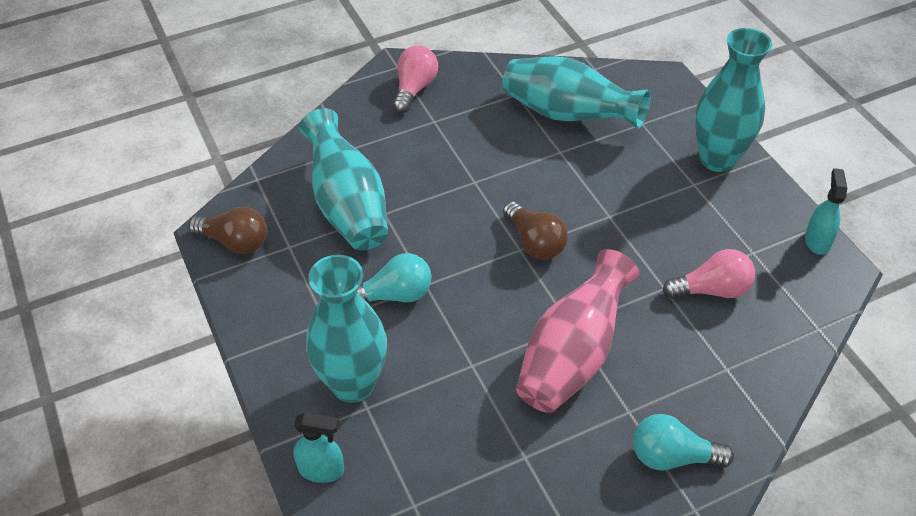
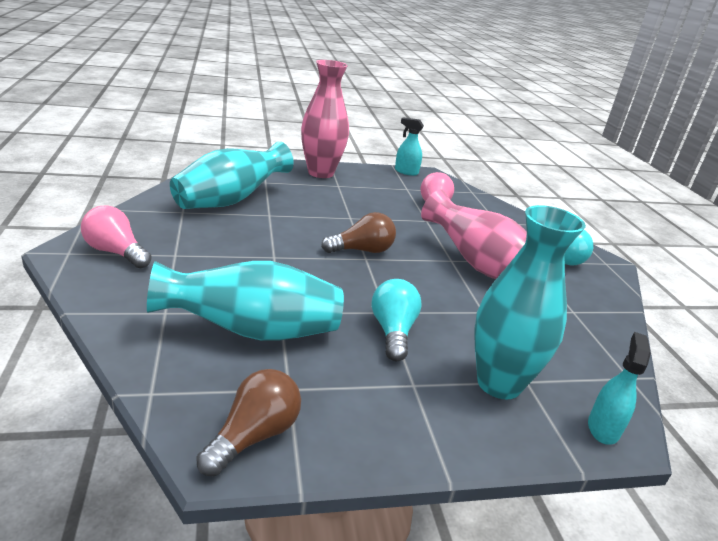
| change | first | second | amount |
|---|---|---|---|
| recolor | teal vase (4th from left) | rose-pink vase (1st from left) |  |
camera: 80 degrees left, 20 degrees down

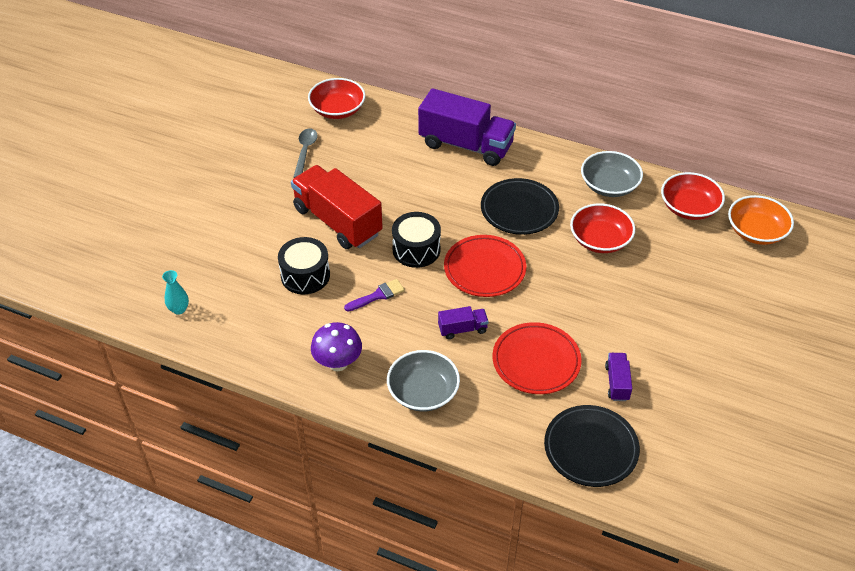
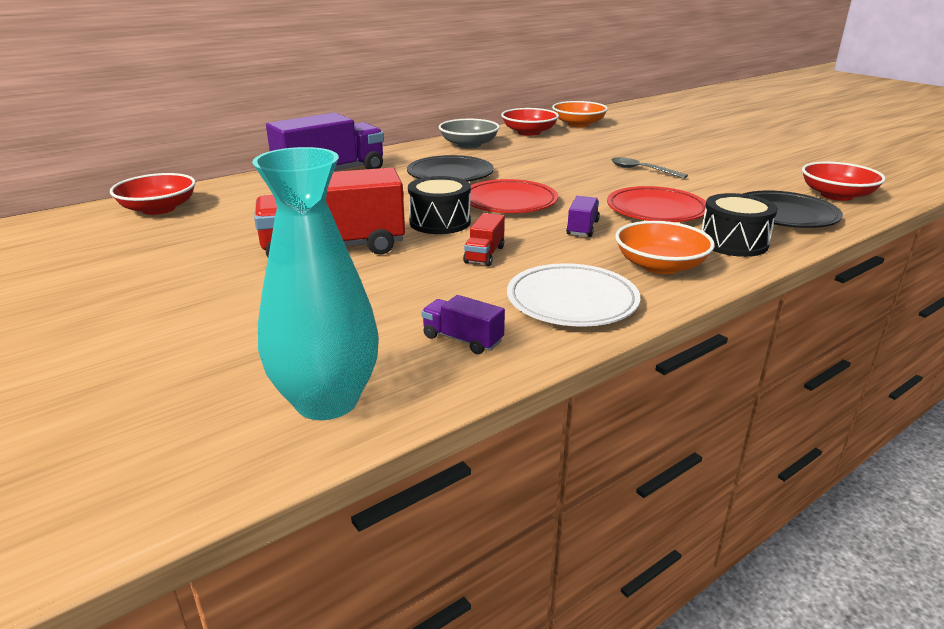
| change | first | second | amount |
|---|---|---|---|
| resize | teal vase |  | x2.46 |
| move | jet-black drum (1st from left in the first image) | jet-black drum (2nd from left) |  |
| move | gray spoon |  |  |
| replace | purple mushroom | pure white dinner plate |  |
| replace | purple paint brush | scarlet truck (2nd from left) |  |
| recolor | gray bowl (1st from left) | orange bowl (2nd from left) |  |
| move | scarlet bowl (2nd from left in the first image) | scarlet bowl (3rd from left) |  |
| move | purple truck (3rd from left in the first image) | purple truck (2nd from left) |  |
camera: 60 degrees left, 20 degrees down

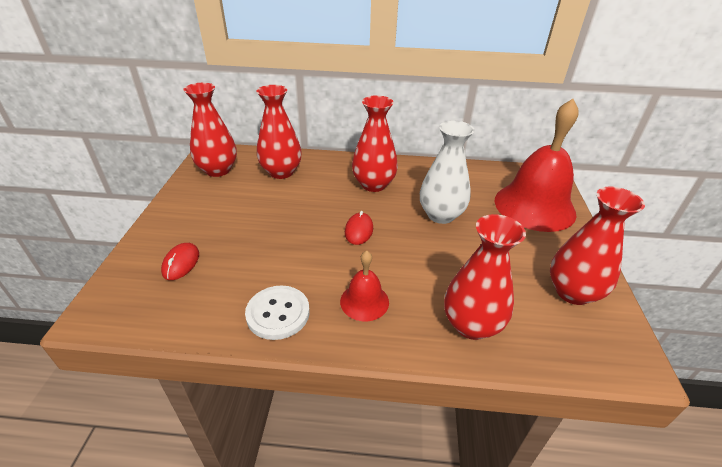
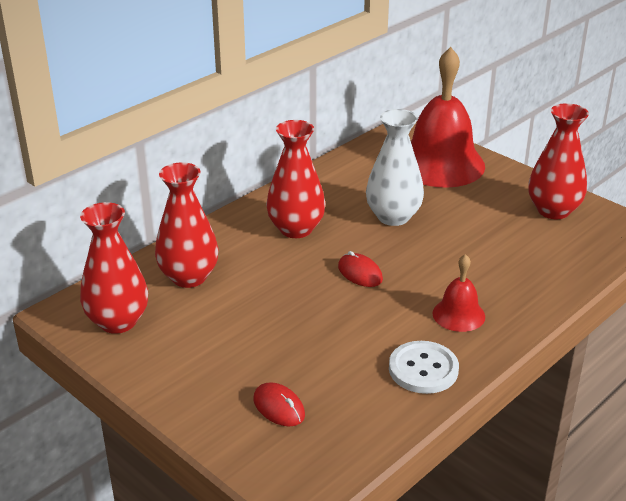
| change | first | second | amount |
|---|---|---|---|
| delete | scarlet vase (4th from left) |  |  |
camera: 50 degrees left, 5 degrees down

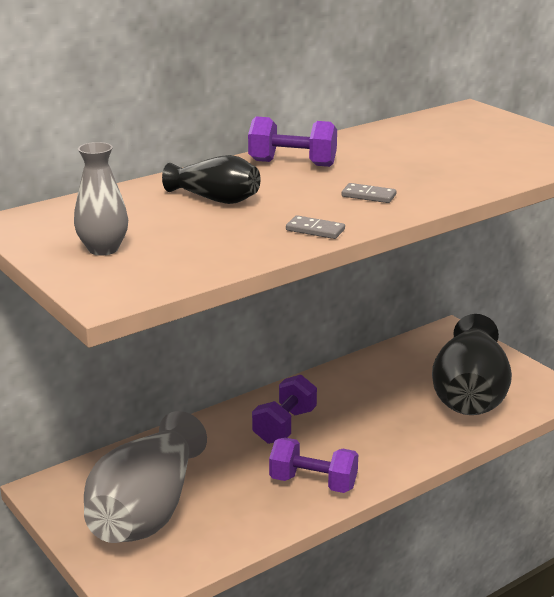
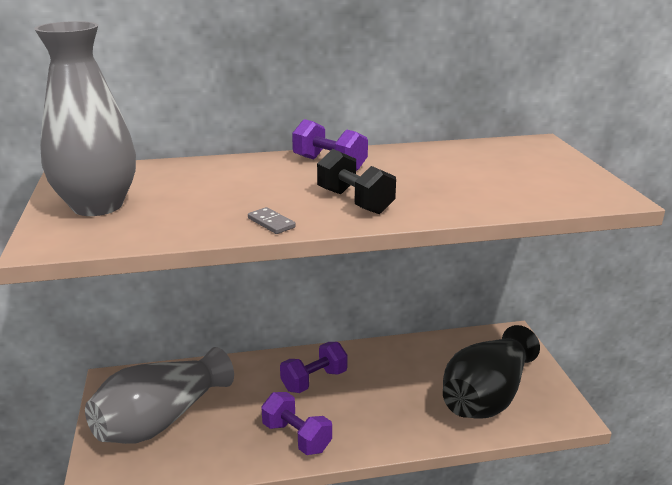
| change | first | second | amount |
|---|---|---|---|
| resize | gray vase (1st from left) |  | x1.97 |
| delete | jet-black vase (1st from left) |  |  |
| replace | gray domino piece (2nd from left) | jet-black hand weight |  |
camera: 25 degrees right, 0 degrees up

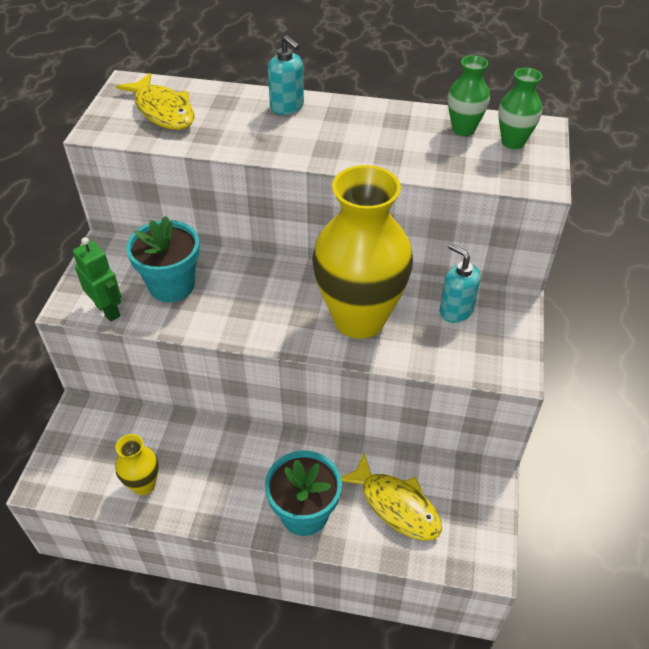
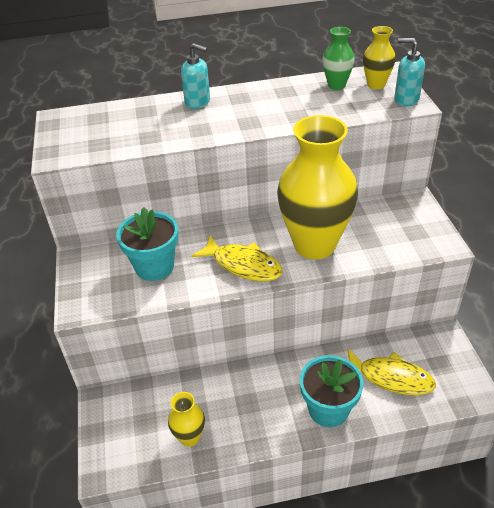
| change | first | second | amount |
|---|---|---|---|
| delete | green robot |  |  |
| move | golden fish figure (1st from left) |  |  |
| move | teal pump bottle (2nd from left) |  |  |
| recolor | green vase (2nd from left) | golden vase (3rd from left) |  |
camera: 20 degrees left, 5 degrees down

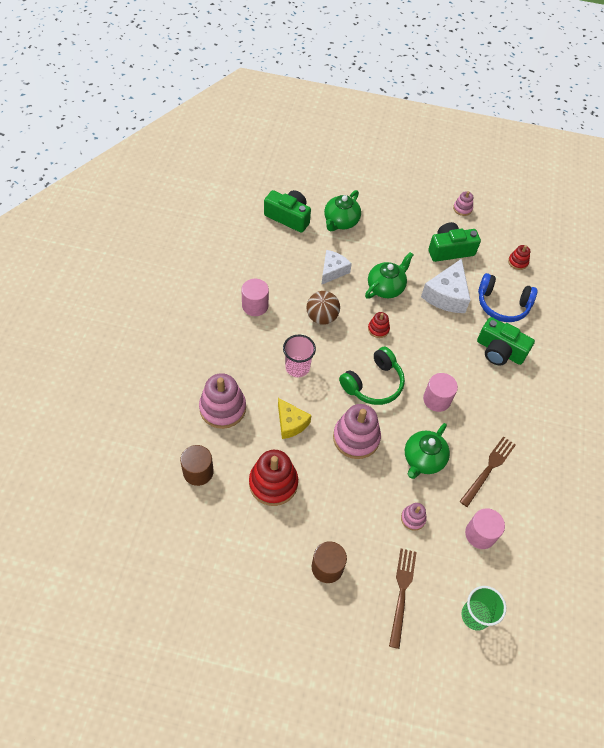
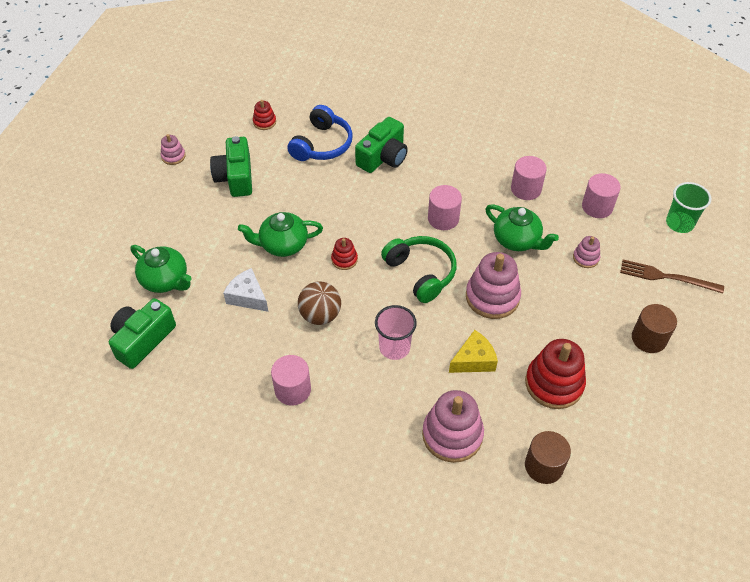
| change | first | second | amount |
|---|---|---|---|
| rotate | green teapot (2nd from left) |  | 60 degrees counterclockwise |
| delete | pure white cheese wedge (2nd from left) |  |  |
| replace | brown fork (2nd from left) | rose-pink solid cylinder (3rd from left) |  |
camera: 80 degrees left, 5 degrees down

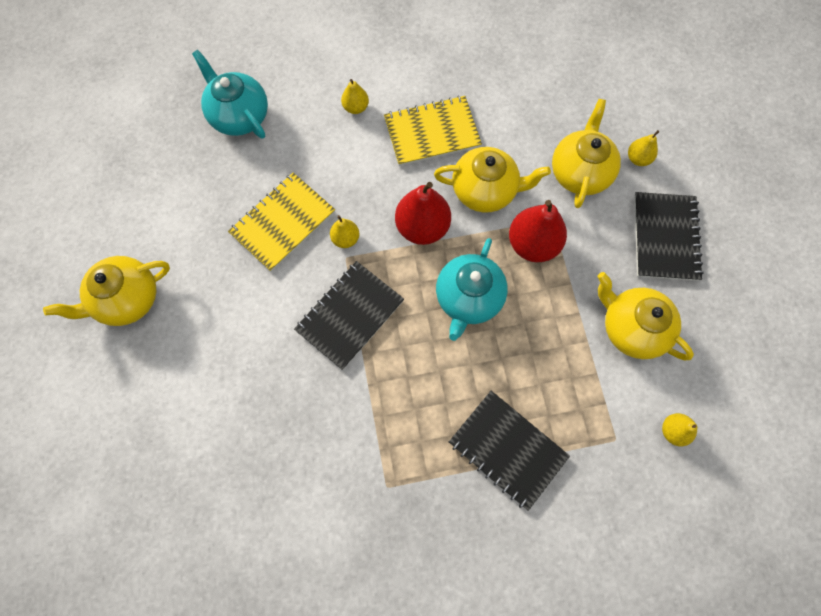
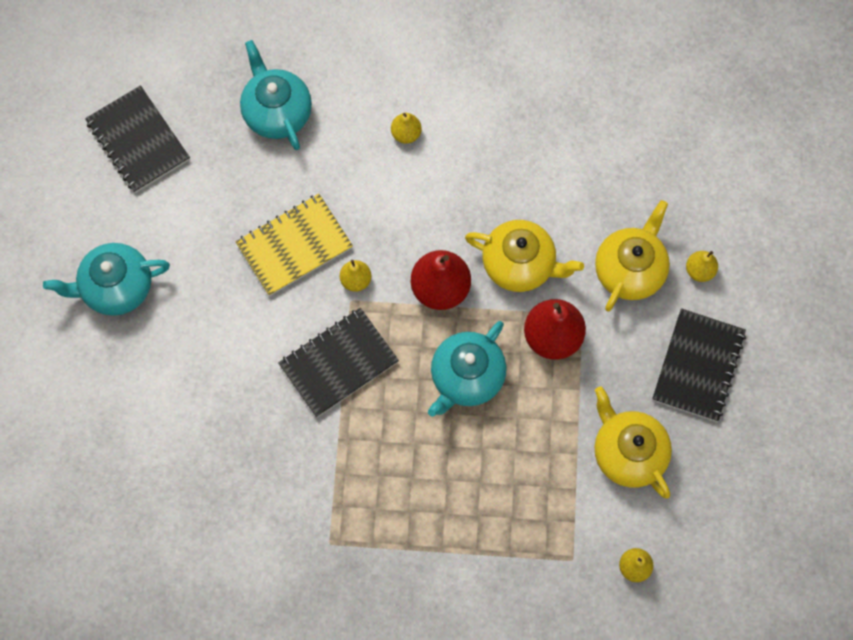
| change | first | second | amount |
|---|---|---|---|
| recolor | golden teapot (1st from left) | teal teapot (1st from left) |  |
| delete | golden notebook (2nd from left) |  |  |
| move | jet-black notebook (2nd from left in the first image) | jet-black notebook (1st from left) |  |
camera: 15 degrees right, 0 degrees up

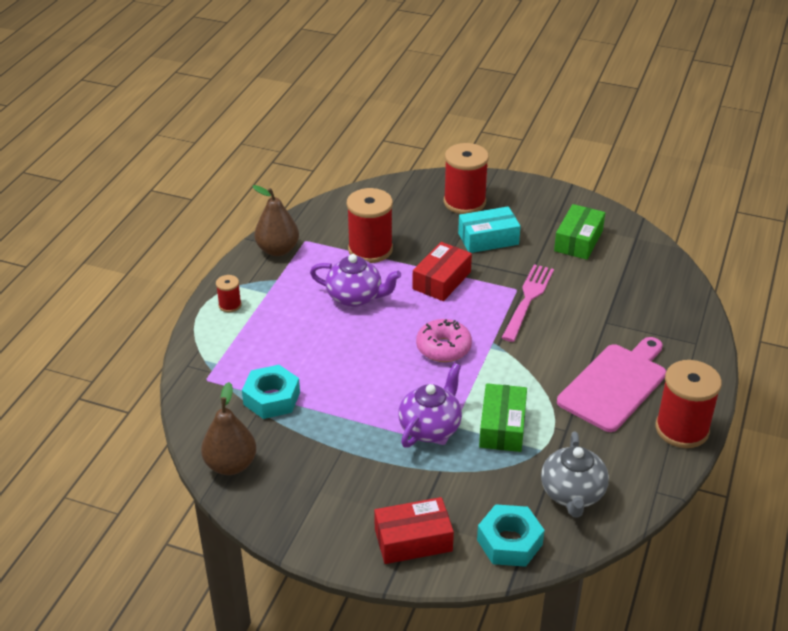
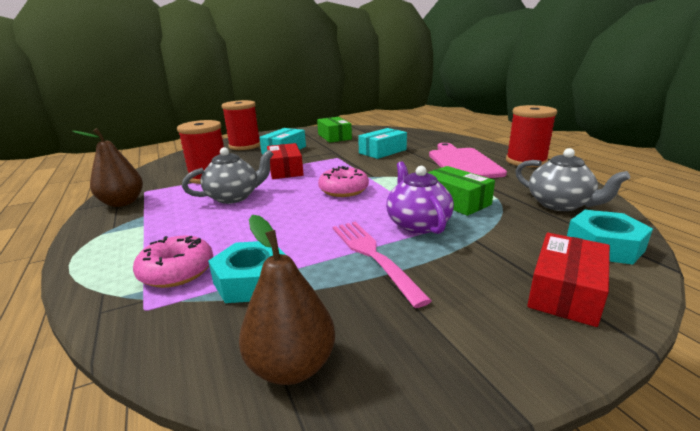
| change | first | second | amount |
|---|---|---|---|
| delete | scarlet spool (1st from left) |  |  |
| recolor | purple teapot (1st from left) | gray teapot (1st from left) |  |
| move | rose-pink fork |  |  |
| insert |  | rose-pink doughnut (1st from left) |  |
| insert |  | teal box (2nd from left) |  |
camera: 45 degrees left, 15 degrees down

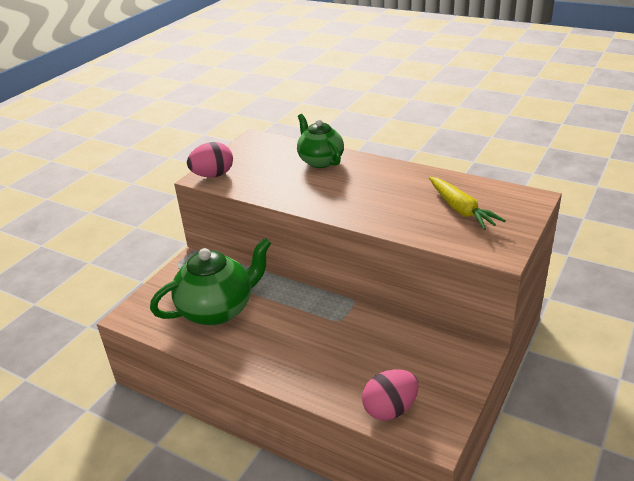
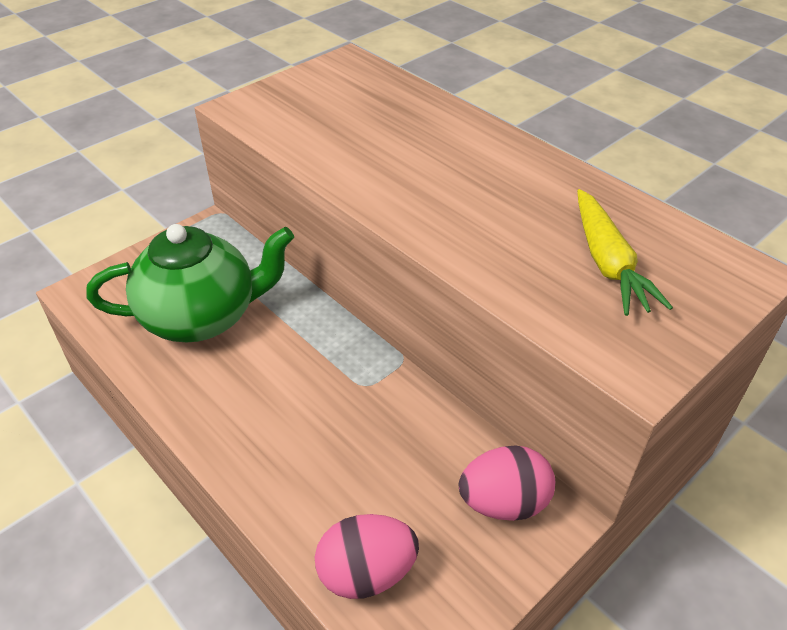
| change | first | second | amount |
|---|---|---|---|
| move | rose-pink egg (1st from left in the first image) | rose-pink egg (2nd from left) |  |
| delete | green teapot (2nd from left) |  |  |
camera: 15 degrees right, 10 degrees up

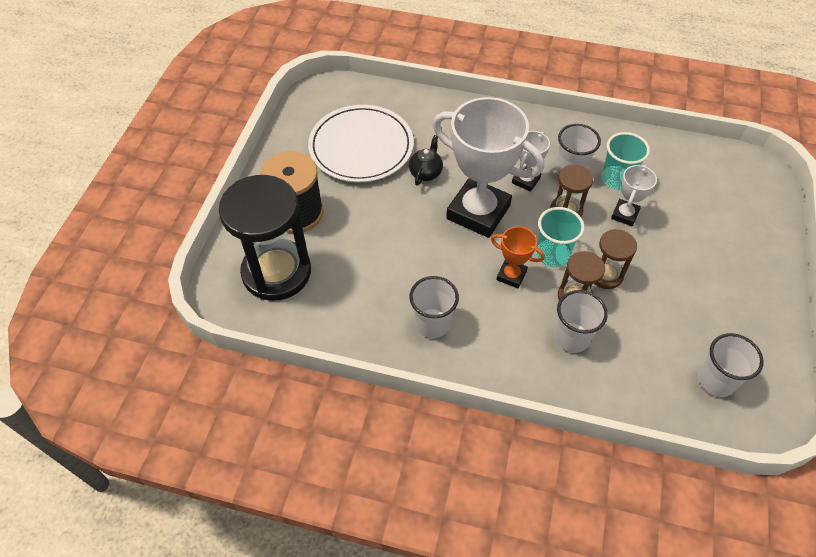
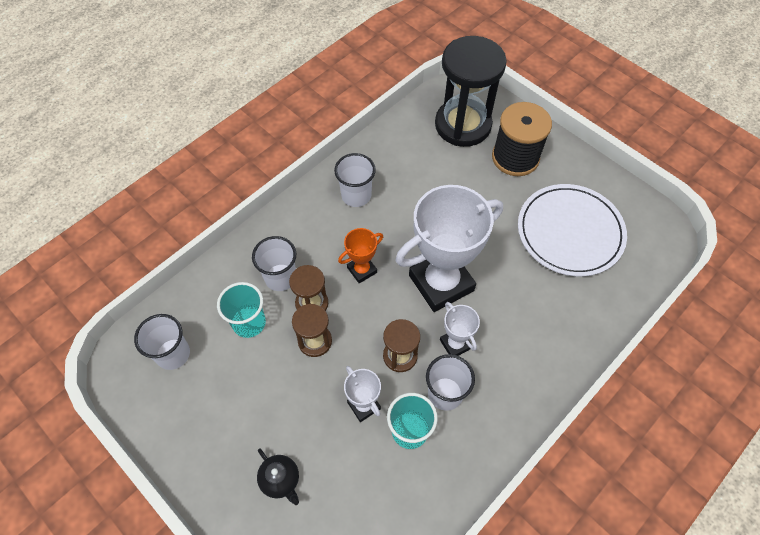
| change | first | second | amount |
|---|---|---|---|
| move | jet-black teapot |  |  |
| move | teal cup (1st from left) |  |  |
camera: 120 degrees right, 5 degrees up

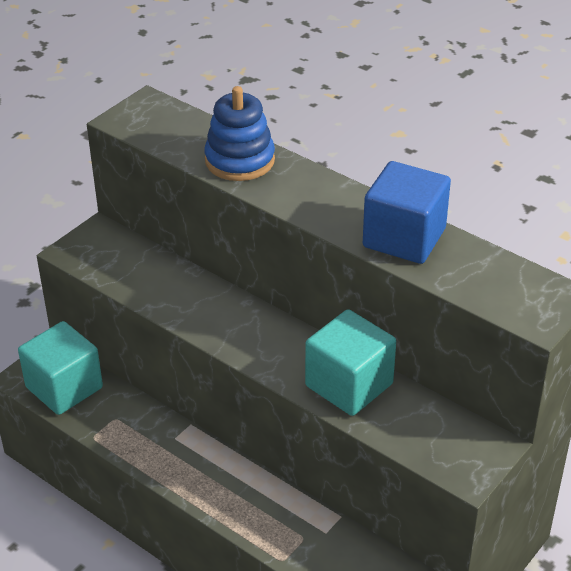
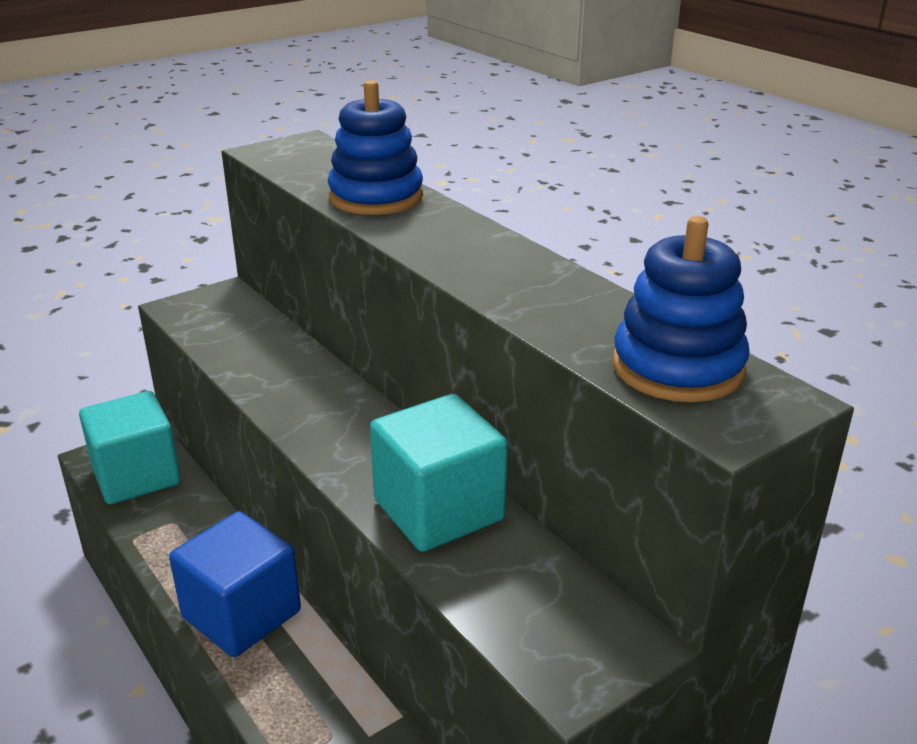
| change | first | second | amount |
|---|---|---|---|
| move | blue block |  |  |
| insert |  | blue stacking toy (2nd from left) |  |
camera: 15 degrees right, 10 degrees down

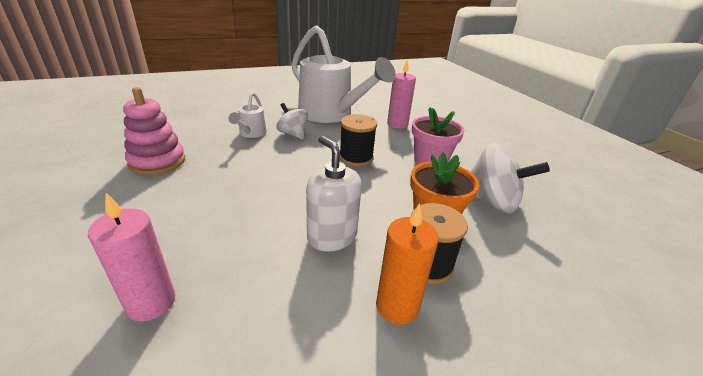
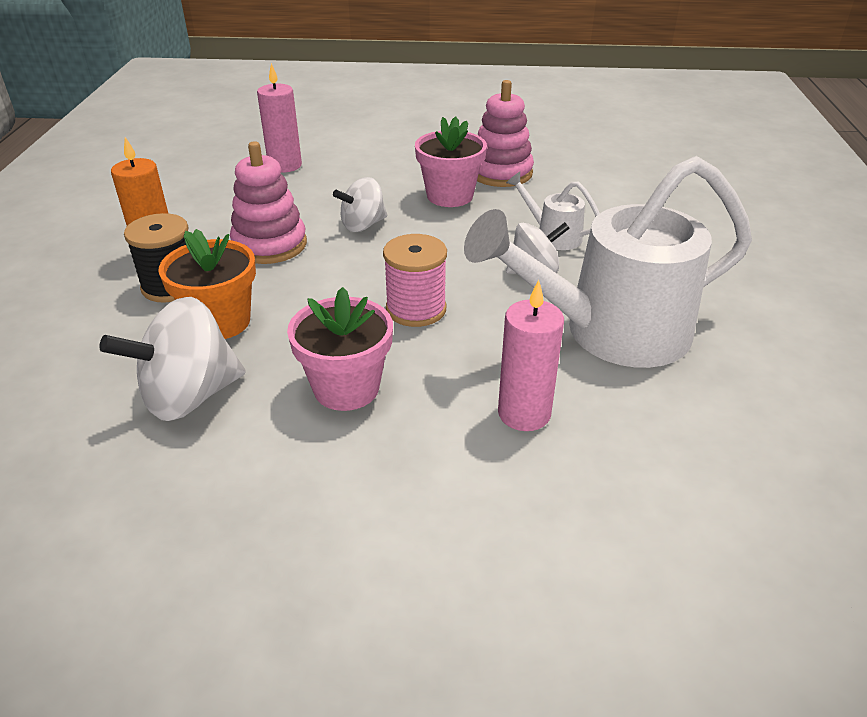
| change | first | second | amount |
|---|---|---|---|
| replace | pure white pump bottle | rose-pink stacking toy (1st from left) |  |
| recolor | jet-black spool (1st from left) | rose-pink spool |  |
| insert |  | pure white spinning top (2nd from left) |  |
| insert |  | rose-pink flower pot (2nd from left) |  |
camera: 120 degrees right, 5 degrees up

